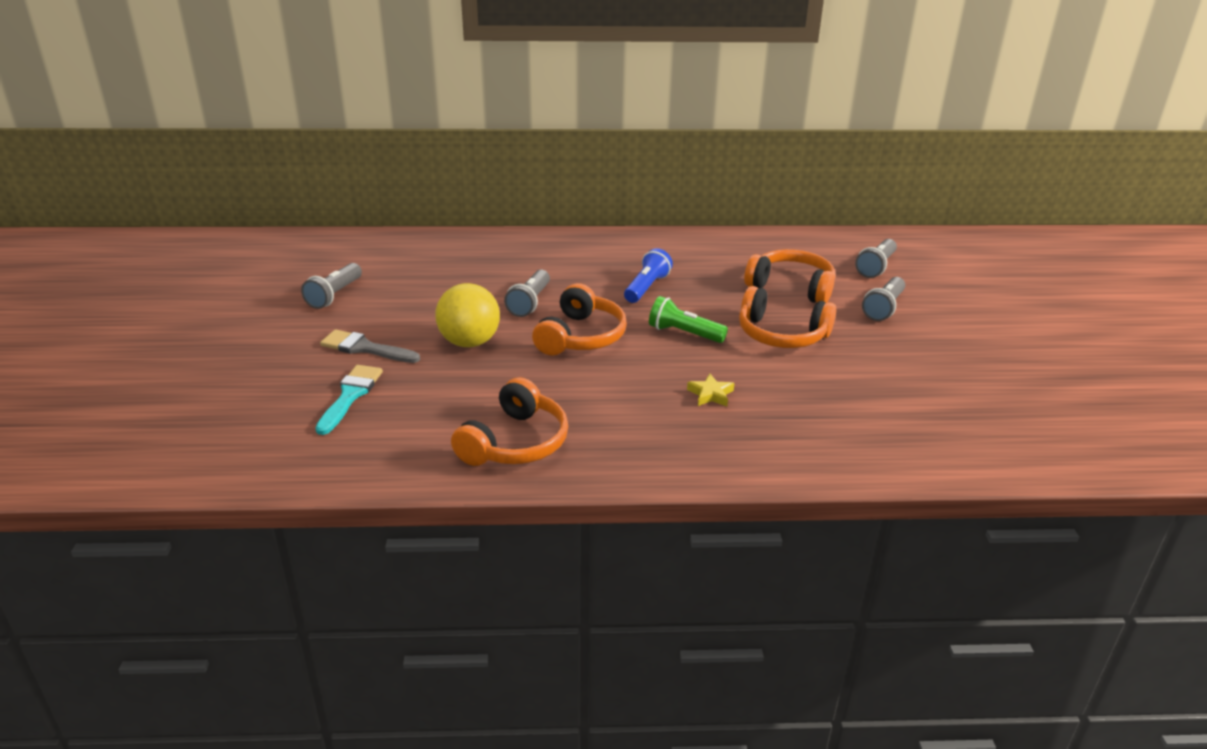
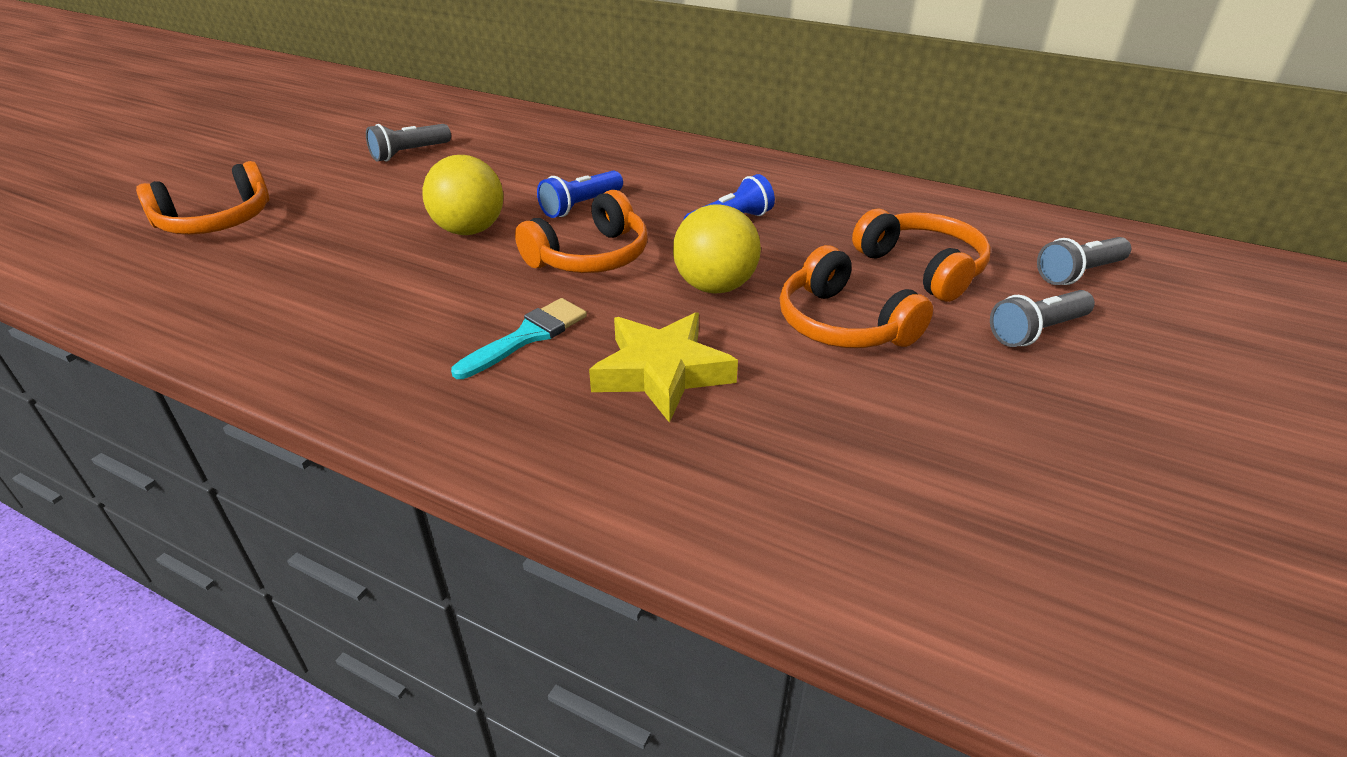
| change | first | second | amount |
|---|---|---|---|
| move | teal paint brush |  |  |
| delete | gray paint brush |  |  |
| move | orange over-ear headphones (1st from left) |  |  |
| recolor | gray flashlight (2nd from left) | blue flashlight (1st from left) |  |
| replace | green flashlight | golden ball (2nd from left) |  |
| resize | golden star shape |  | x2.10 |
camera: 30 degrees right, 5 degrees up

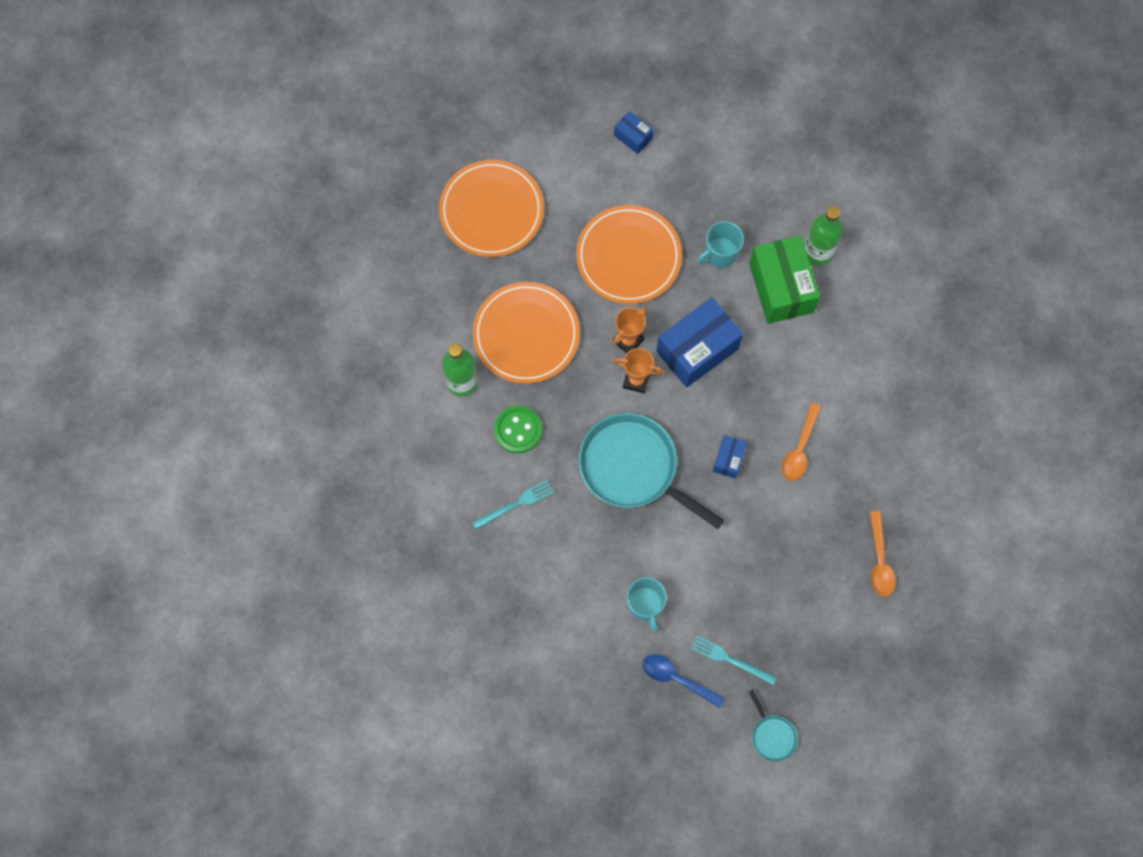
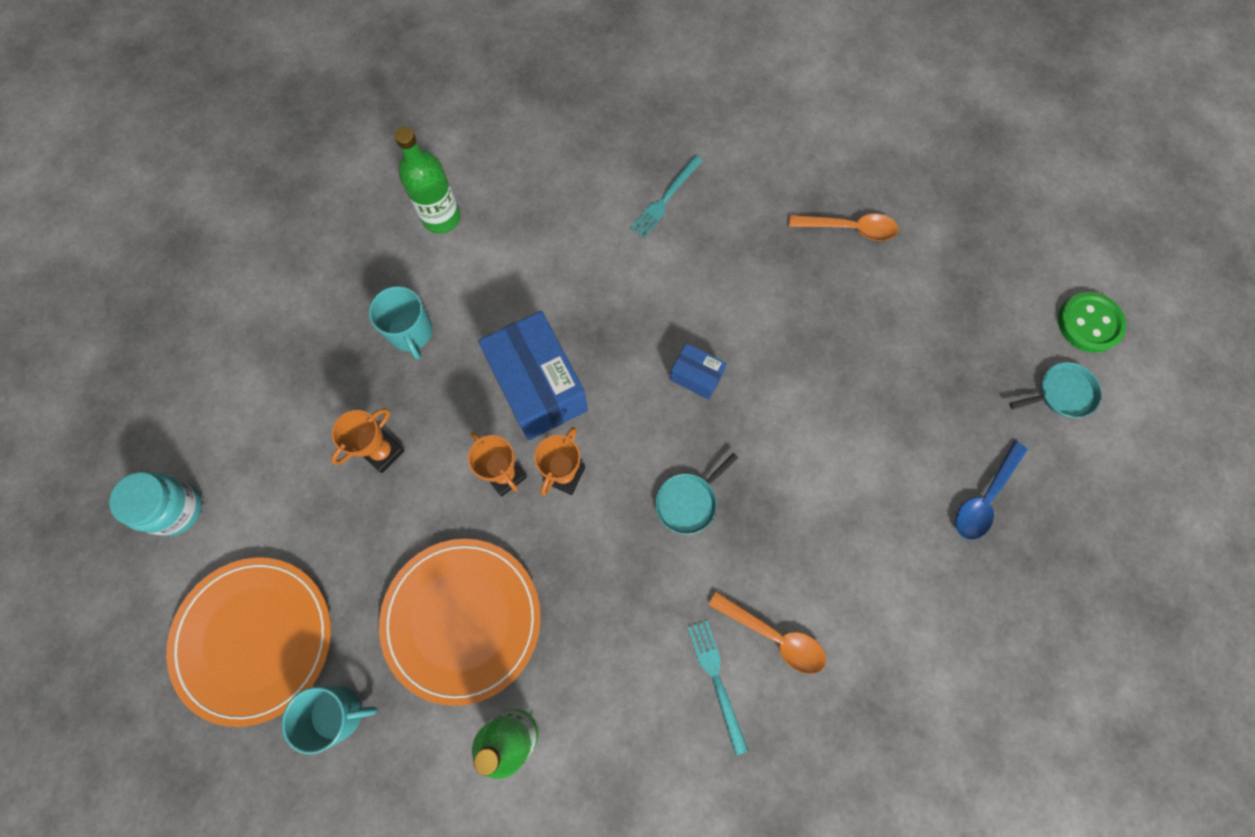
| change | first | second | amount |
|---|---|---|---|
| move | green shirt button |  |  |
| replace | orange dinner plate (3rd from left) | orange trophy (1st from left) |  |
| resize | teal skillet (1st from left) |  | x0.45 |
| delete | blue box (1st from left) |  |  |
| move | teal tea mug (1st from left) |  |  |
| move | teal fork (2nd from left in the first image) | teal fork (1st from left) |  |
| delete | green box |  |  |
| move | orange spoon (1st from left) |  |  |
| insert |  | teal jam jar |  |
camera: 80 degrees left, 0 degrees up

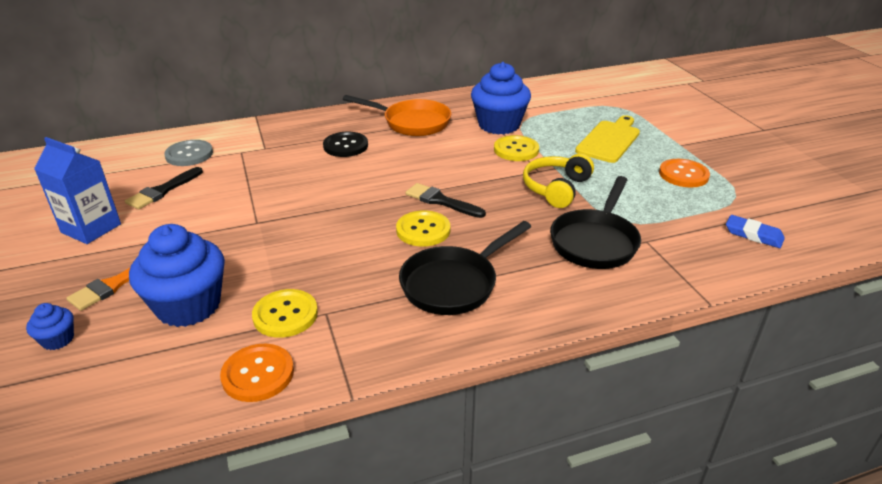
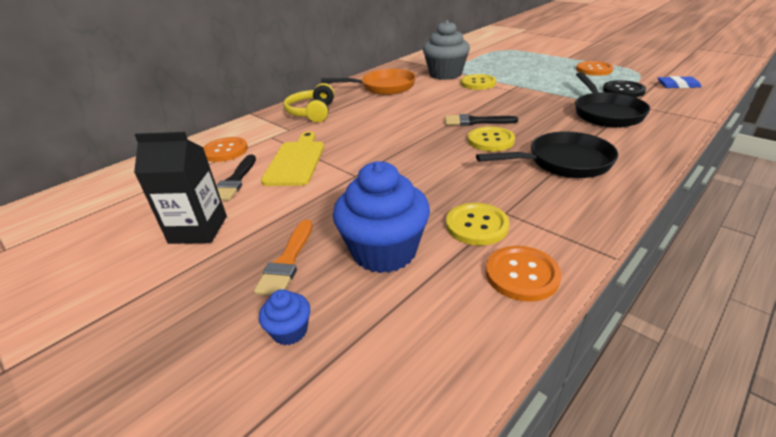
| change | first | second | amount |
|---|---|---|---|
| recolor | blue milk carton | jet-black milk carton |  |
| recolor | gray shirt button | orange shirt button (1st from left) |  |
| move | jet-black shirt button |  |  |
| rotate | jet-black skillet (1st from left) |  | 120 degrees counterclockwise |
| recolor | blue cupcake (3rd from left) | gray cupcake |  |
| move | golden over-ear headphones |  |  |
| move | golden bread board |  |  |
camera: 25 degrees left, 0 degrees up

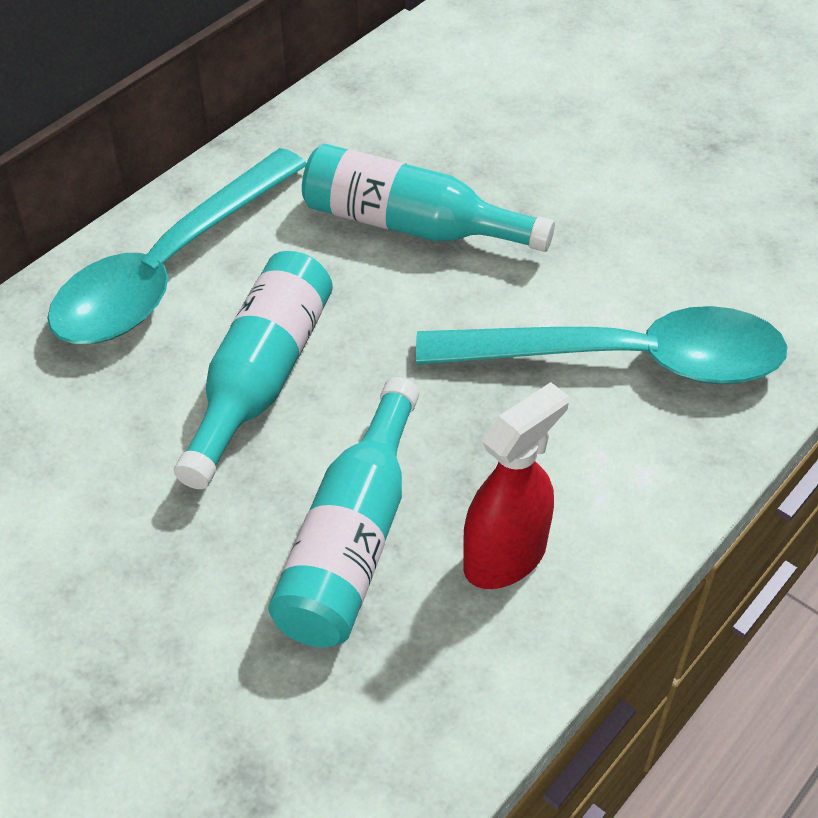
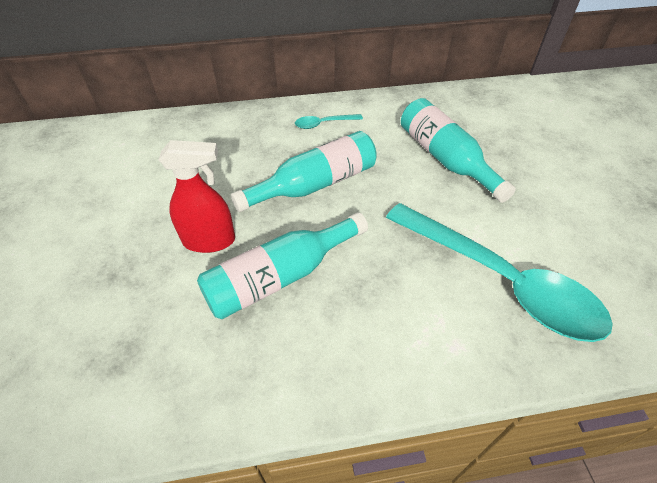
| change | first | second | amount |
|---|---|---|---|
| resize | teal spoon (1st from left) |  | x0.40 |
| move | scarlet sprayer |  |  |
camera: 40 degrees right, 0 degrees up

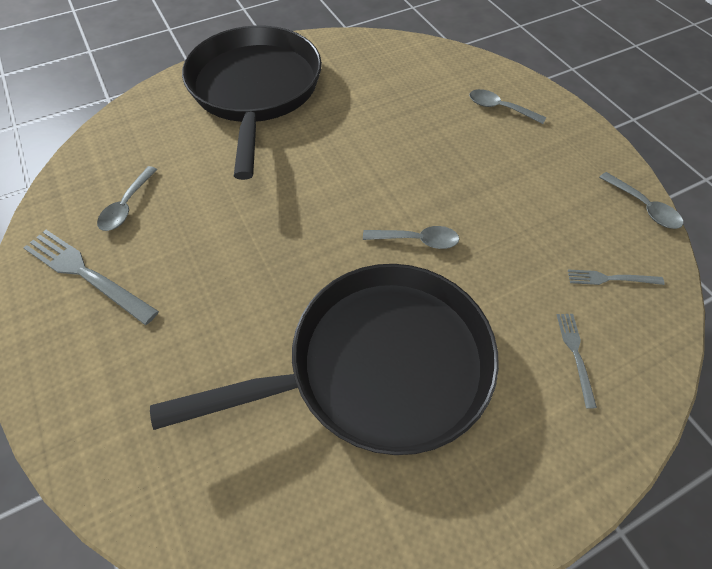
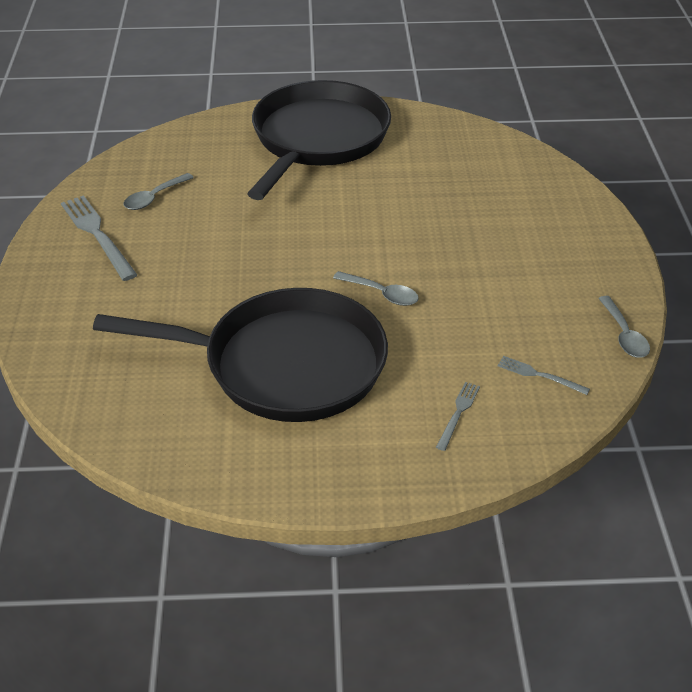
| change | first | second | amount |
|---|---|---|---|
| delete | gray spoon (3rd from left) |  |  |
camera: 25 degrees right, 15 degrees down

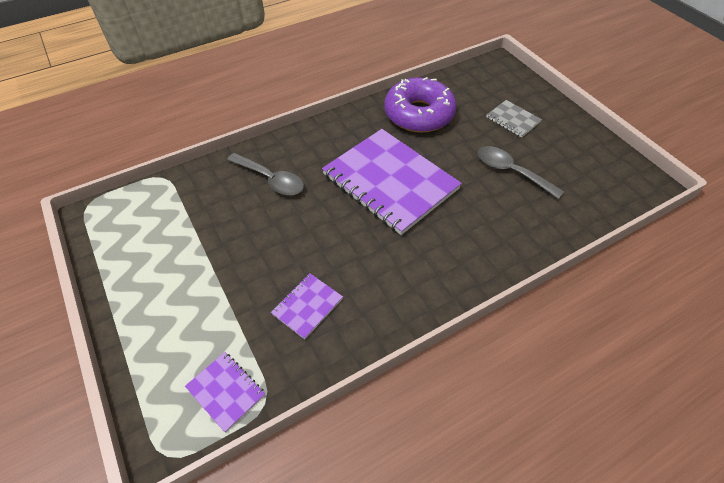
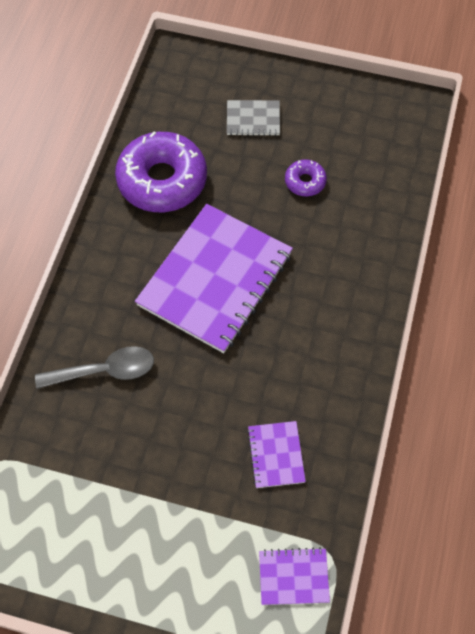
| change | first | second | amount |
|---|---|---|---|
| rotate | purple notebook (3rd from left in the first image) | purple notebook (1st from left) | 60 degrees counterclockwise |
| replace | gray spoon (2nd from left) | purple doughnut (2nd from left) |  |
camera: 45 degrees left, 10 degrees up

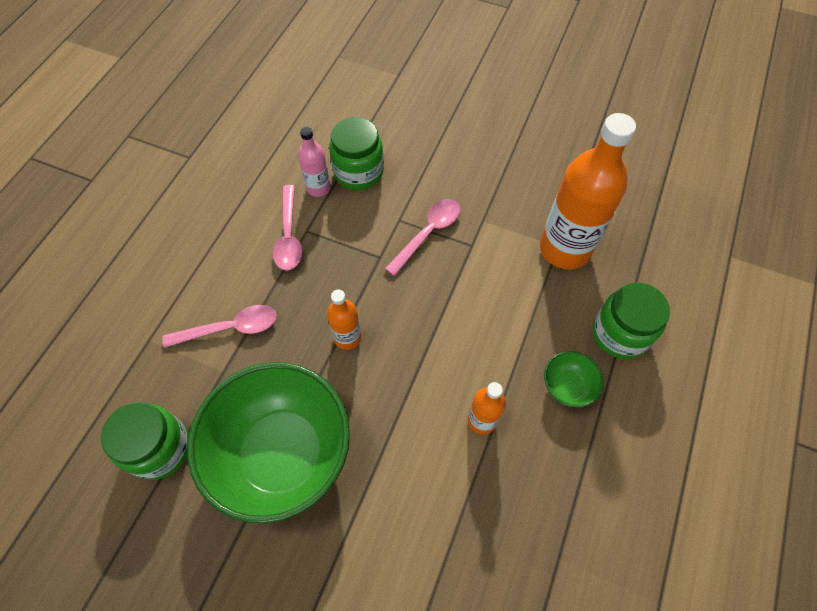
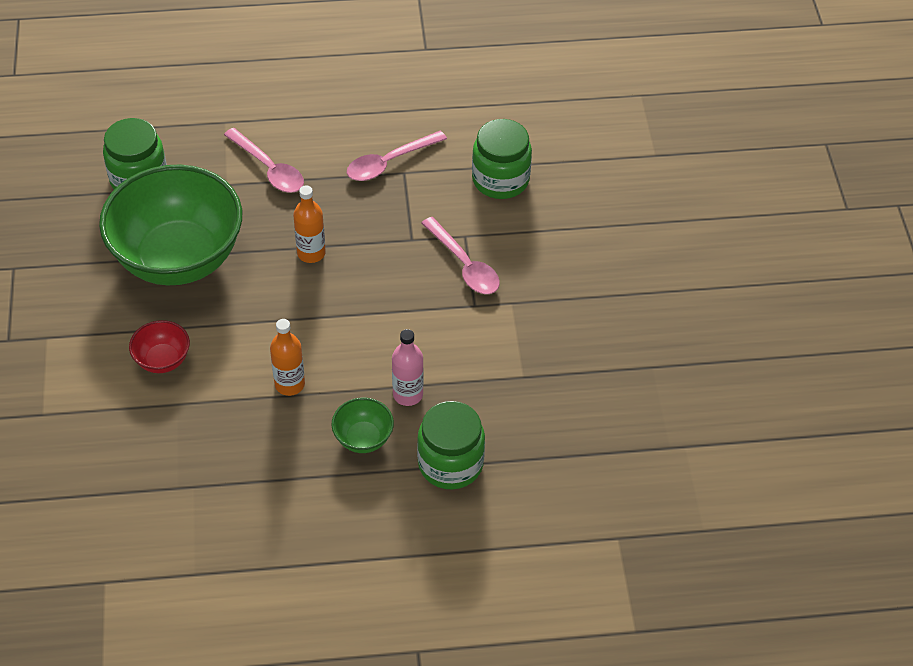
| change | first | second | amount |
|---|---|---|---|
| move | rose-pink drink bottle |  |  |
| rotate | rose-pink spoon (3rd from left) |  | 45 degrees clockwise |
| delete | orange drink bottle (3rd from left) |  |  |
| insert |  | scarlet bowl |  |
camera: 60 degrees right, 10 degrees down

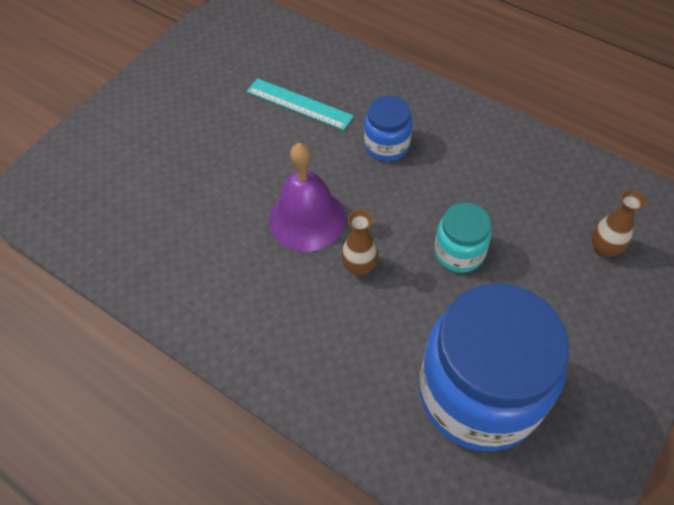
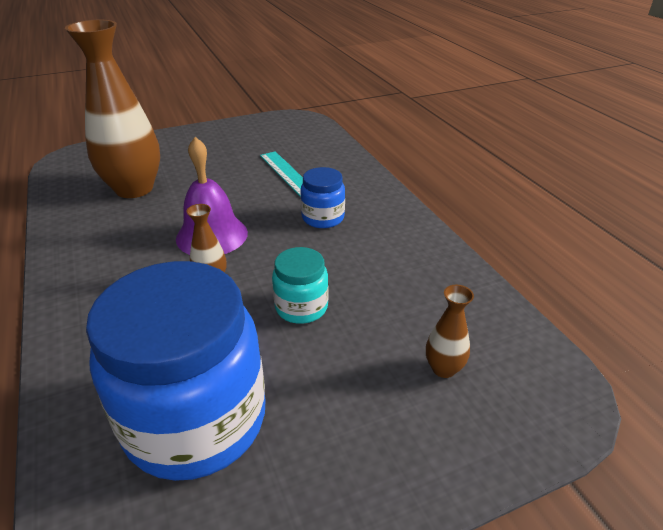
| change | first | second | amount |
|---|---|---|---|
| insert |  | brown vase (1st from left) |  |
camera: 30 degrees right, 20 degrees down

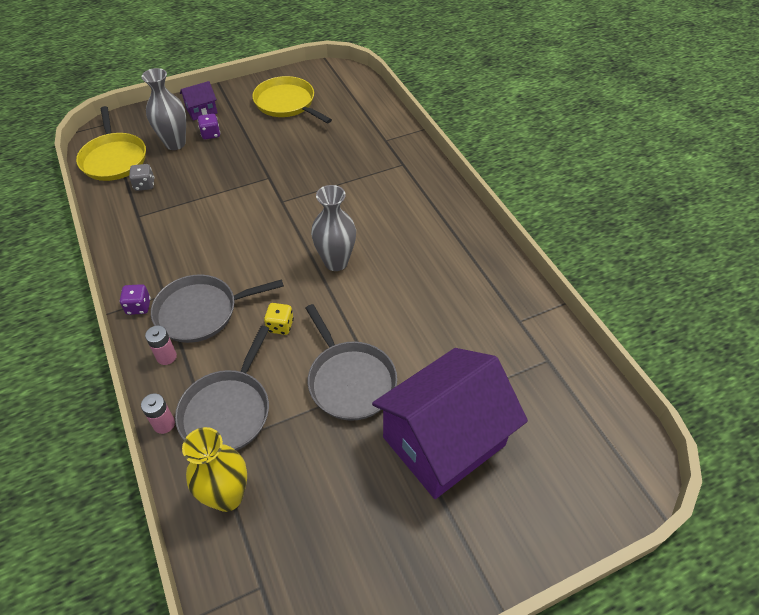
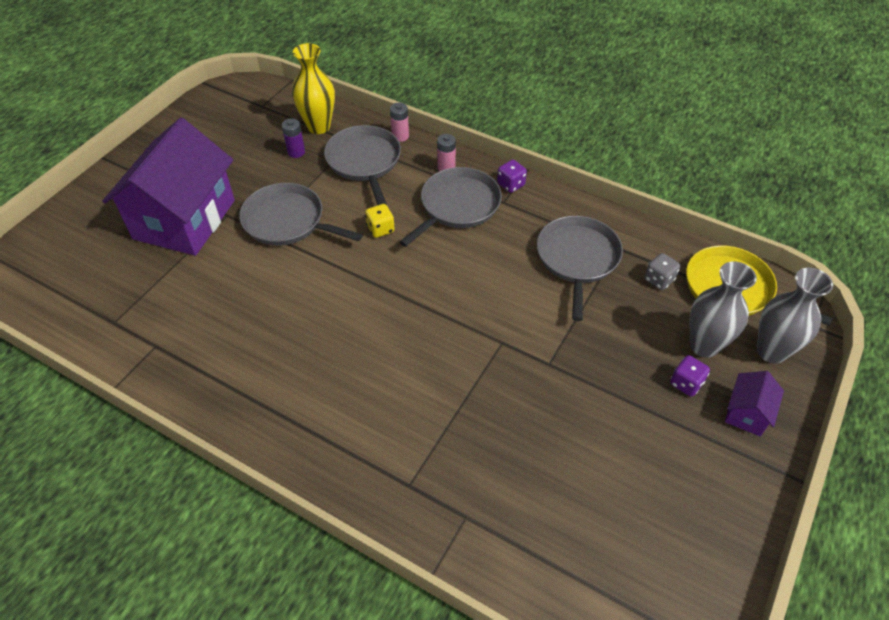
| change | first | second | amount |
|---|---|---|---|
| delete | golden skillet (2nd from left) |  |  |
| move | gray vase (2nd from left) |  |  |
| insert |  | purple power cell |  |
| insert |  | gray skillet (4th from left) |  |
camera: 145 degrees right, 0 degrees up

